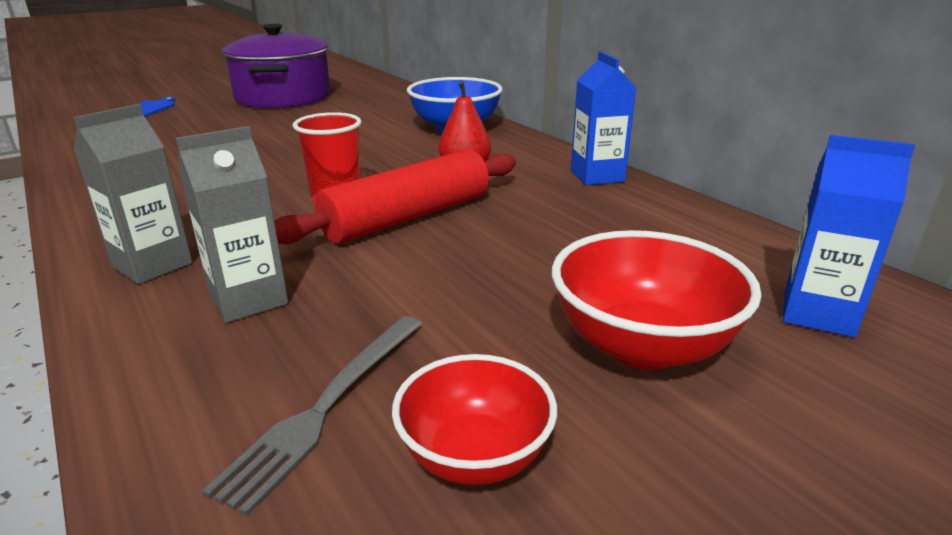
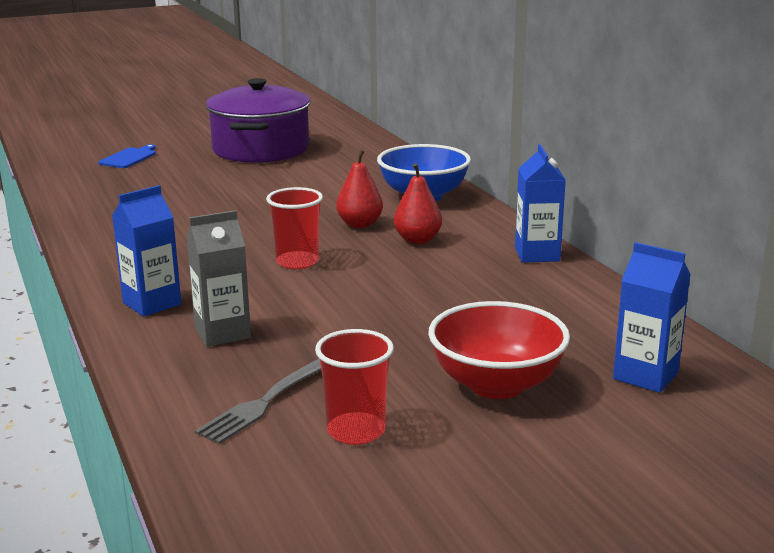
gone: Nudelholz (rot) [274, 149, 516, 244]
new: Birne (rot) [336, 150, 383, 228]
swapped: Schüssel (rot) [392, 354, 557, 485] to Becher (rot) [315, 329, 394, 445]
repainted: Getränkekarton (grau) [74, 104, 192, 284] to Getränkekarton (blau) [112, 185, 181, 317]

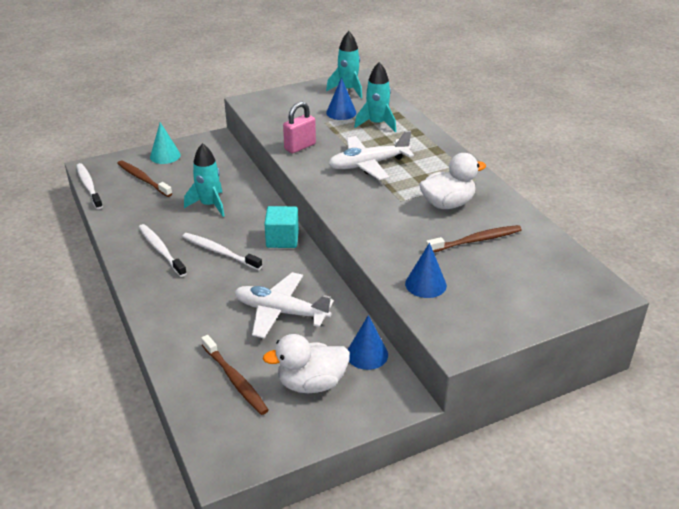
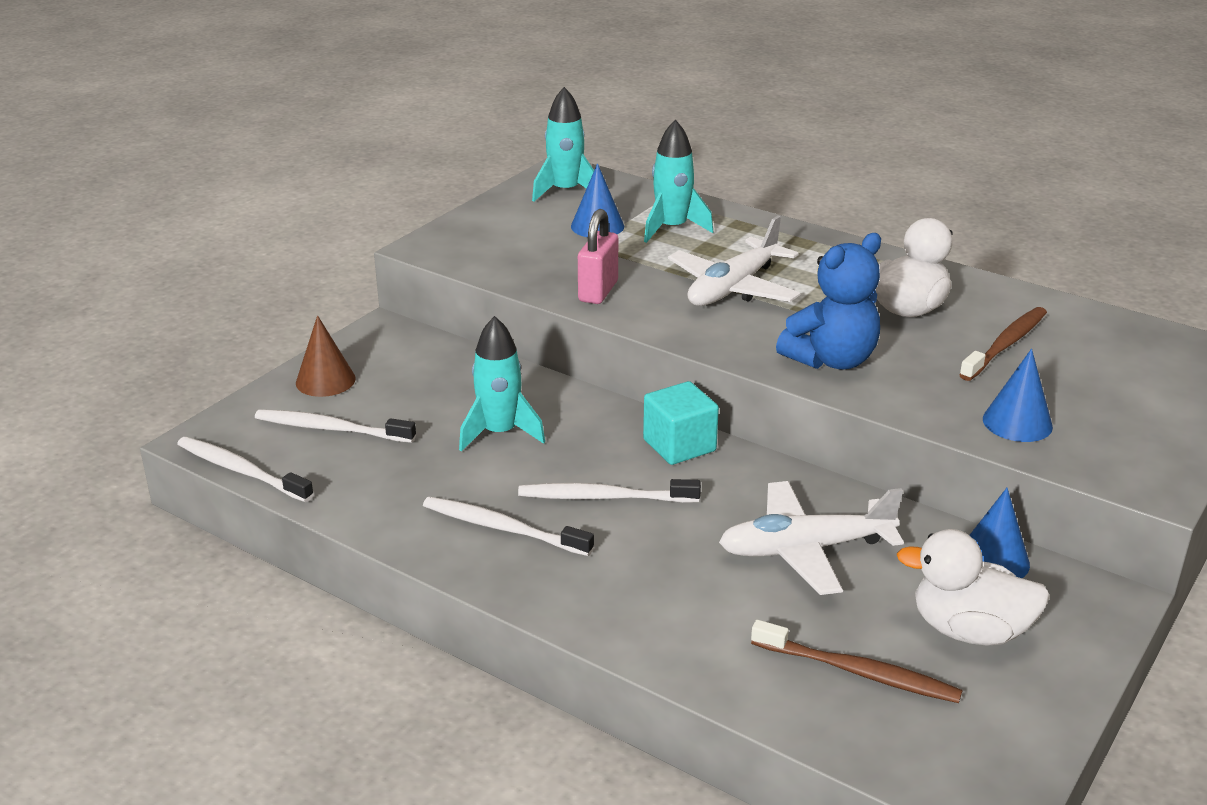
new: Teddybär (blau) [776, 233, 881, 370]
repainted: Zahnbürste (braun) [117, 161, 172, 197] to Zahnbürste (weiß) [255, 409, 416, 443]; Kegel (türkis) [150, 122, 181, 164] to Kegel (braun) [296, 315, 356, 397]
rotated: Ente (weiß) [263, 334, 350, 393] = [897, 529, 1050, 646] 60 degrees clockwise

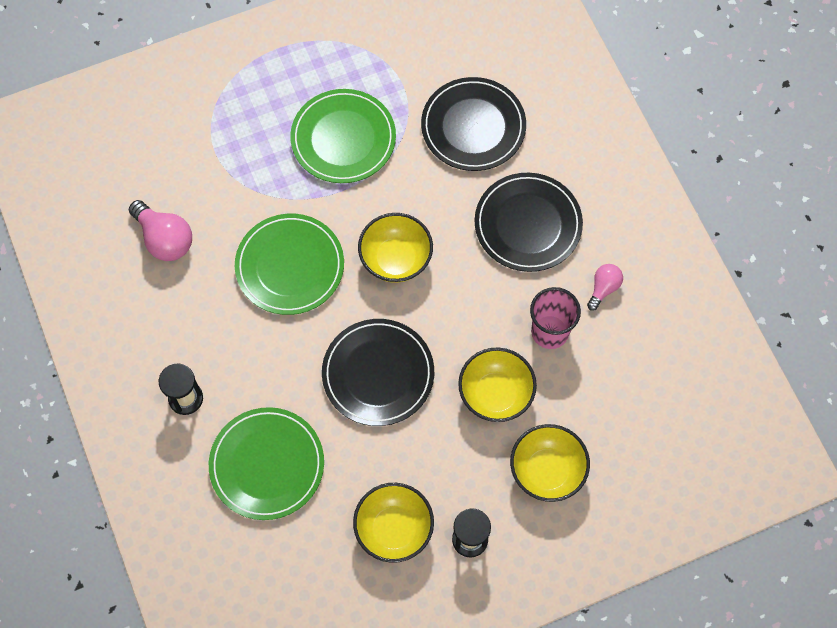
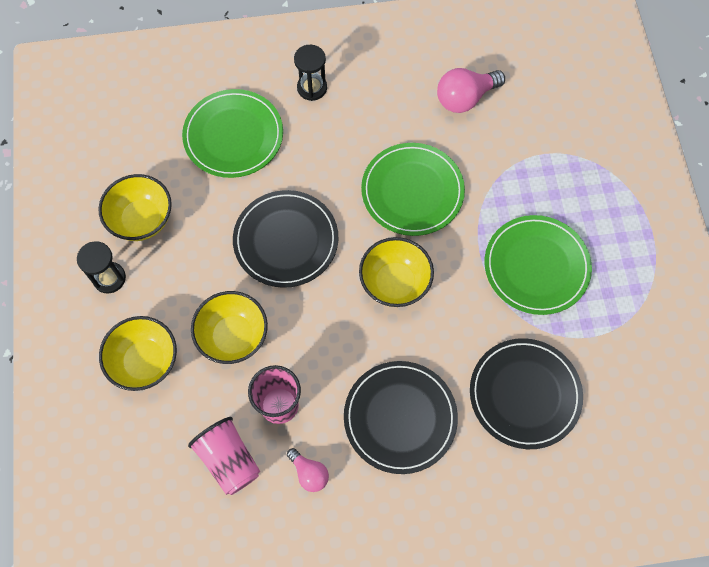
new: Becher (rosa) [188, 417, 260, 495]

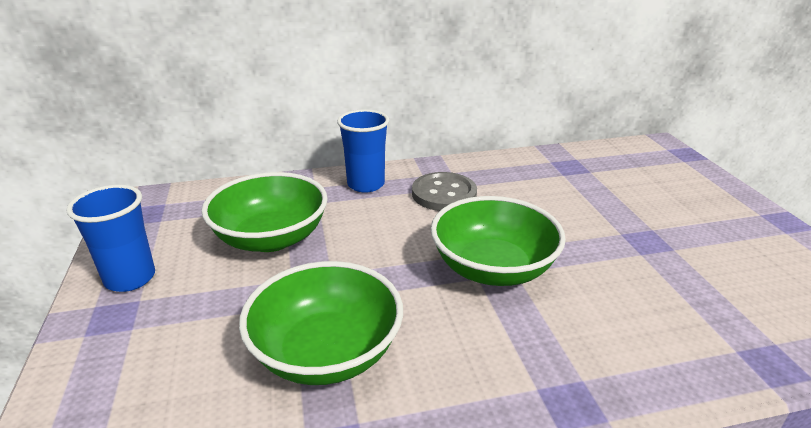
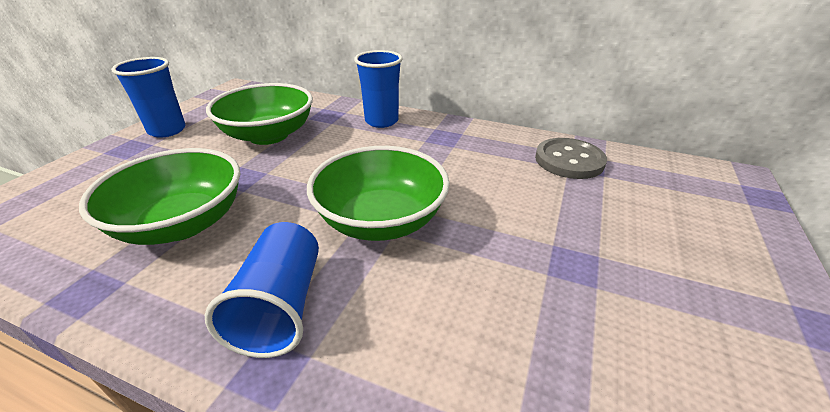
new: Becher (blau) [205, 222, 319, 358]
shifted: Knopf (grau) [412, 172, 477, 211] to [535, 138, 607, 179]

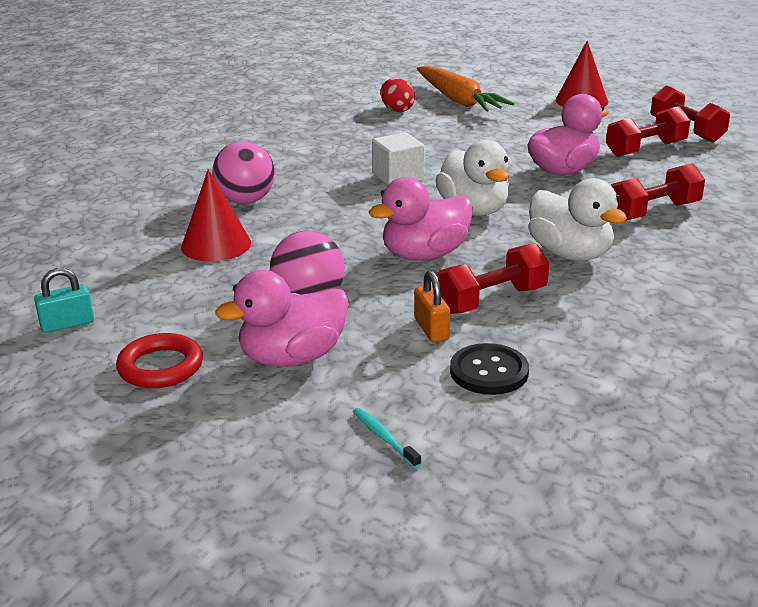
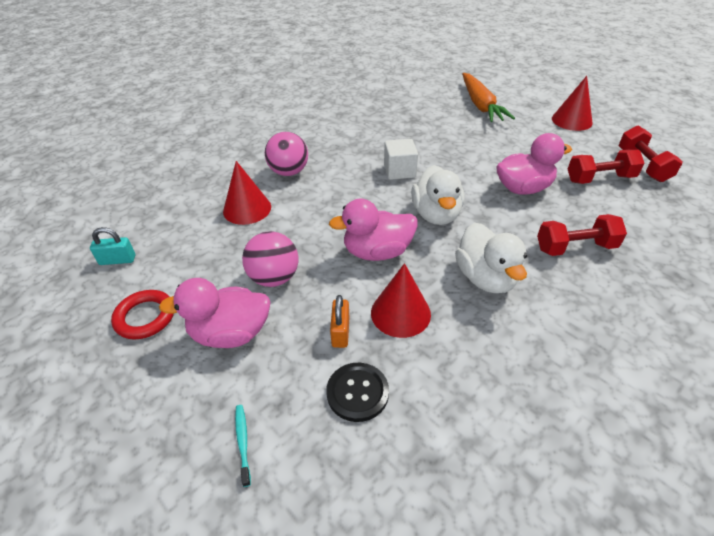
gone: Ei (rot) [381, 78, 415, 112]
swapped: Hantel (rot) [437, 243, 549, 314] to Kegel (rot) [371, 263, 431, 338]

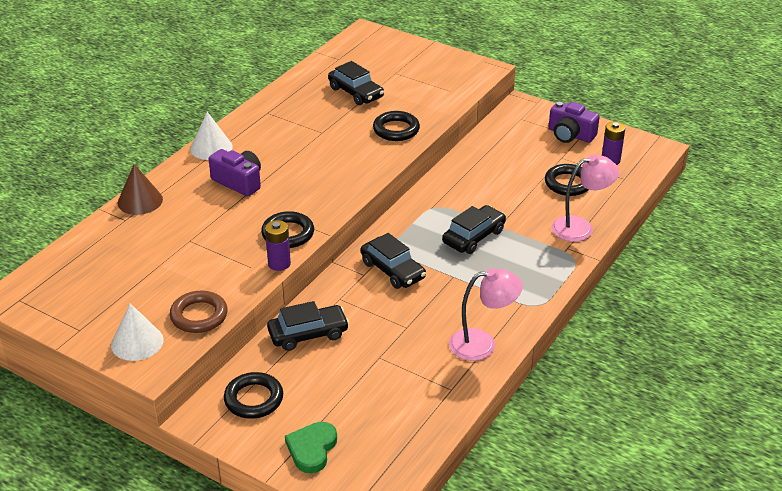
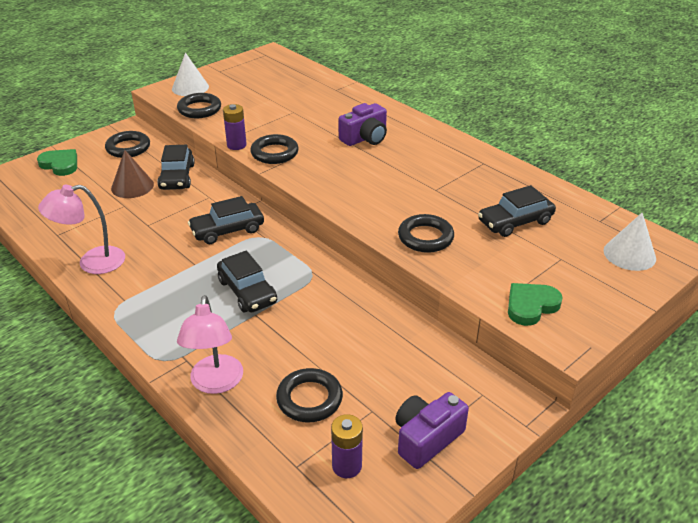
new: Herz (grün) [508, 283, 563, 326]
shifted: Kegel (braun) [118, 164, 163, 215] to [111, 150, 154, 198]; Kegel (weiß) [190, 112, 233, 160] to [603, 213, 656, 271]
repainted: Ring (braun) [170, 291, 228, 333] to Ring (schwarz) [177, 93, 221, 118]
rotated: Lampe (rosa) [449, 268, 523, 361] = [38, 185, 125, 274] 60 degrees clockwise

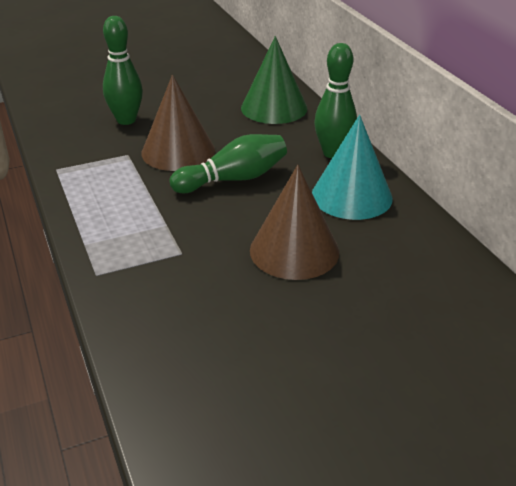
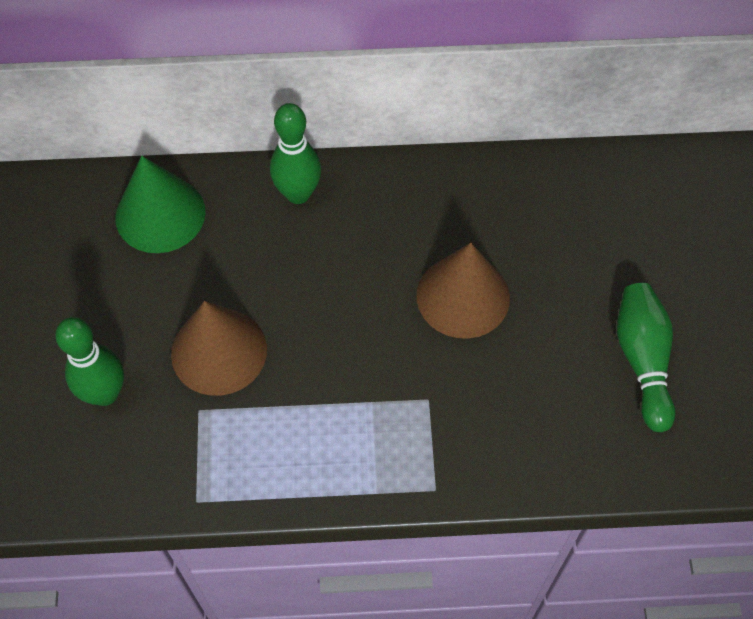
gone: Kegel (türkis) [312, 115, 393, 220]
shifted: Bowlingkegel (grün) [170, 134, 287, 193] to [617, 283, 675, 432]

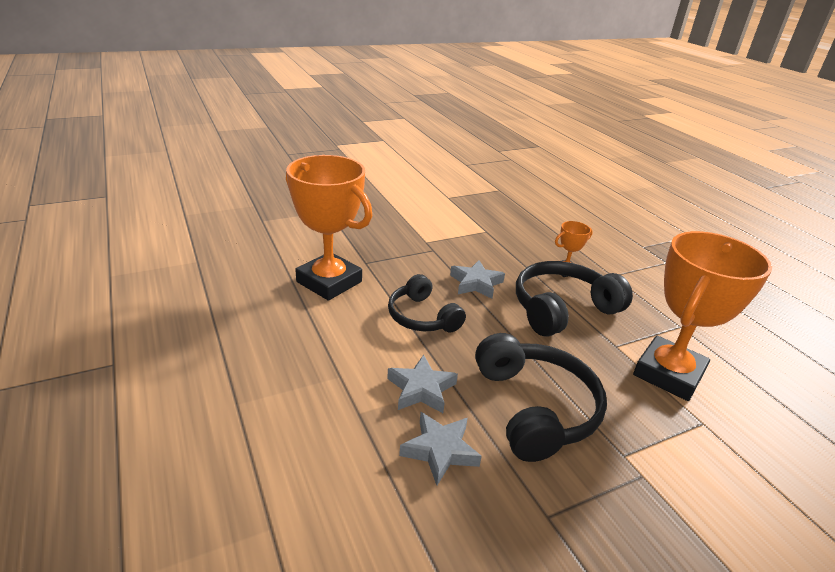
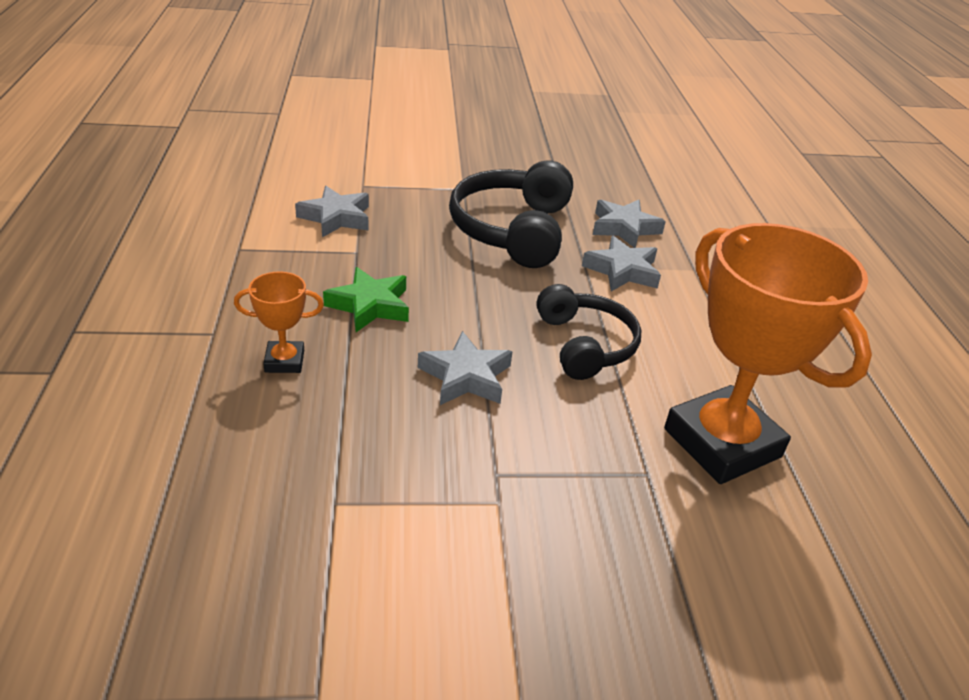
swapped: Pokal (orange) [633, 231, 772, 401] to Stern (grau) [295, 186, 369, 237]; Kopfhörer (schwarz) [516, 261, 633, 336] to Stern (grün) [323, 267, 409, 332]

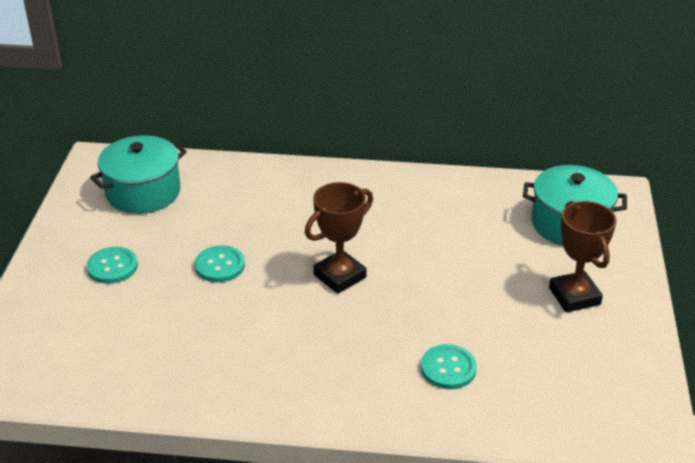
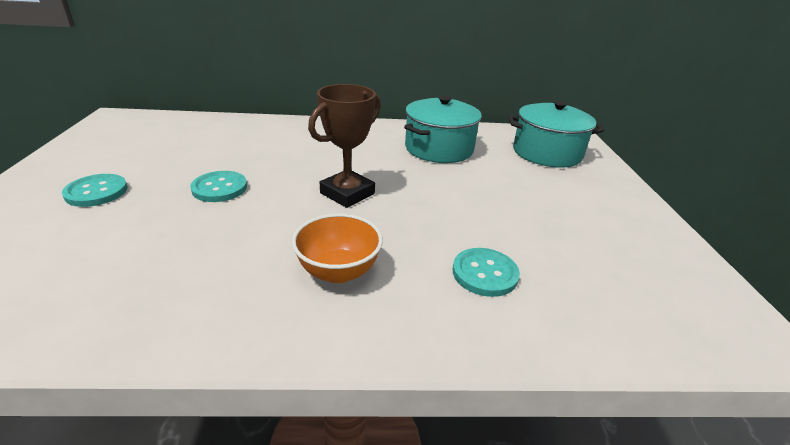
gone: Pokal (braun) [549, 201, 617, 313]
new: Schüssel (orange) [292, 213, 383, 283]
shifted: Kochtopf (türkis) [90, 135, 187, 214] to [404, 96, 482, 163]

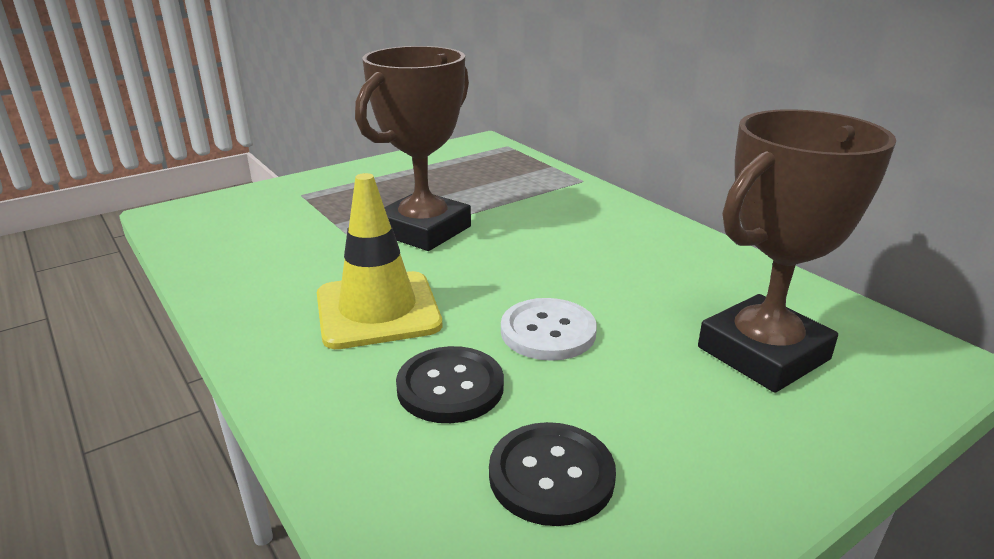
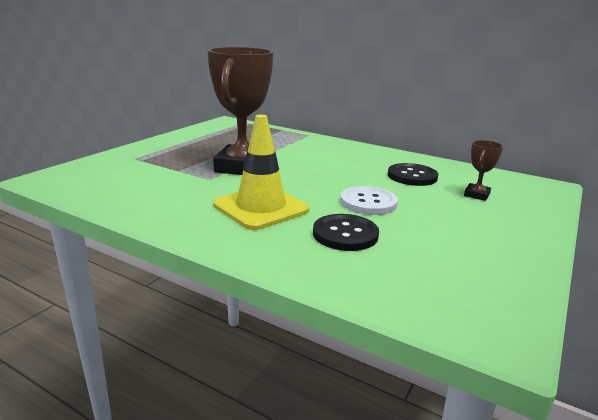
shifted: Knopf (schwarz) [489, 422, 616, 526] to [388, 163, 438, 186]
scaled: Pokal (braun) [698, 109, 896, 393] = [464, 140, 503, 201] x0.43

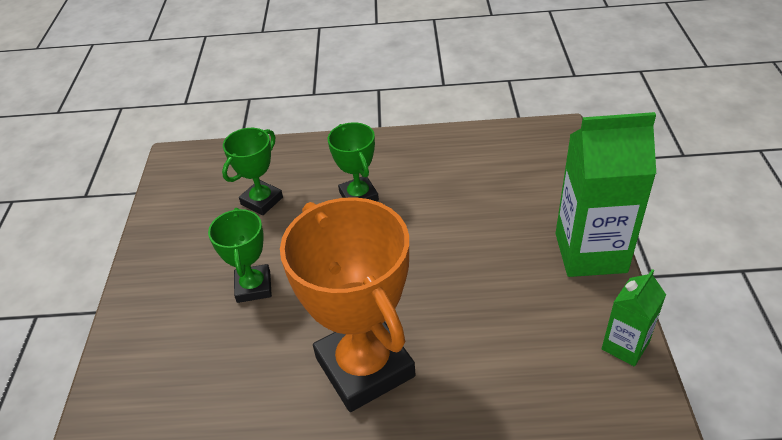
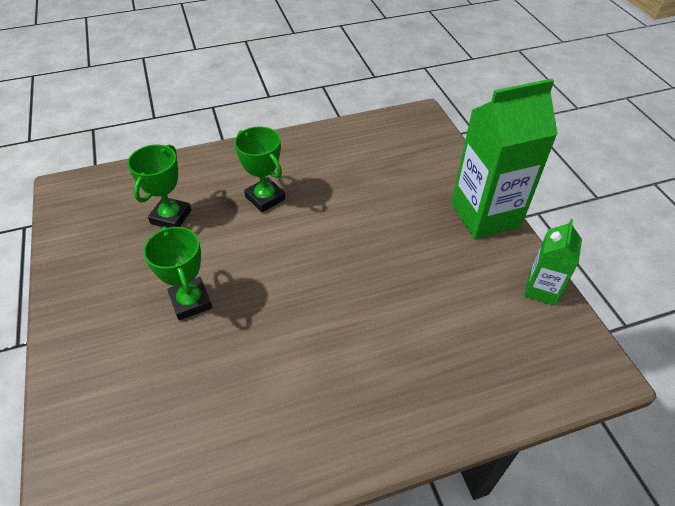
gone: Pokal (orange) [280, 197, 415, 412]

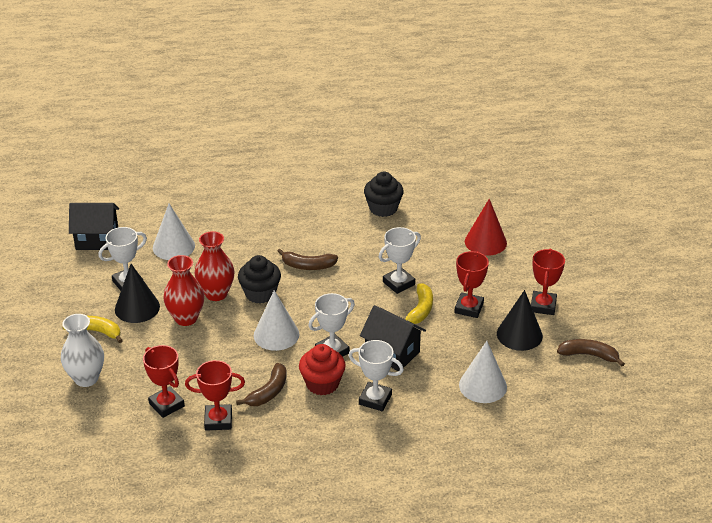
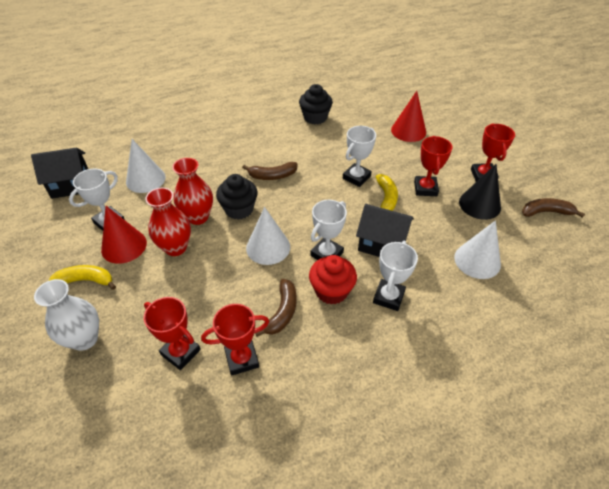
repainted: Kegel (schwarz) [115, 264, 160, 323] to Kegel (rot) [101, 206, 147, 264]
rotated: Pokal (weiß) [348, 340, 404, 411] = [373, 241, 418, 311] 75 degrees counterclockwise

